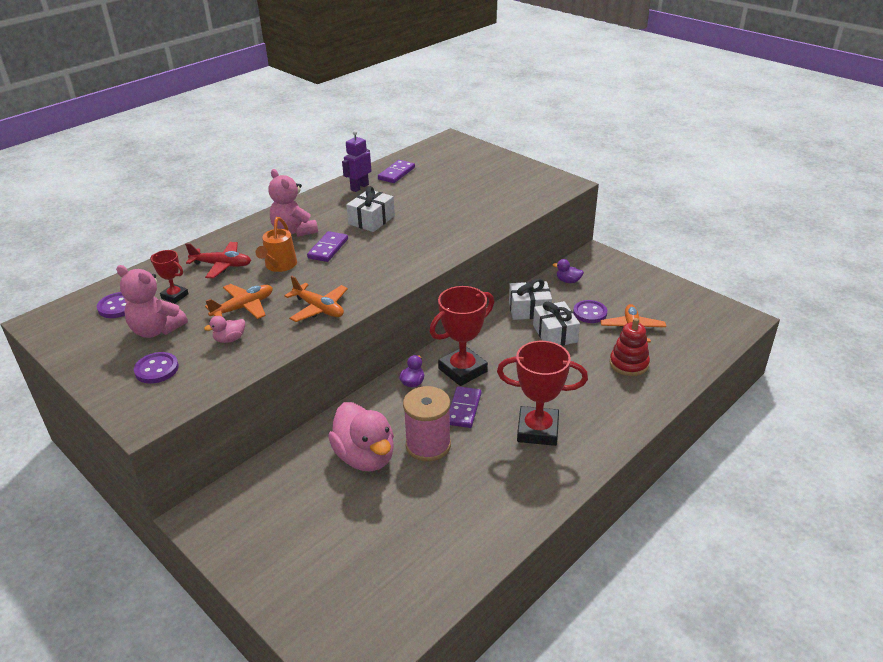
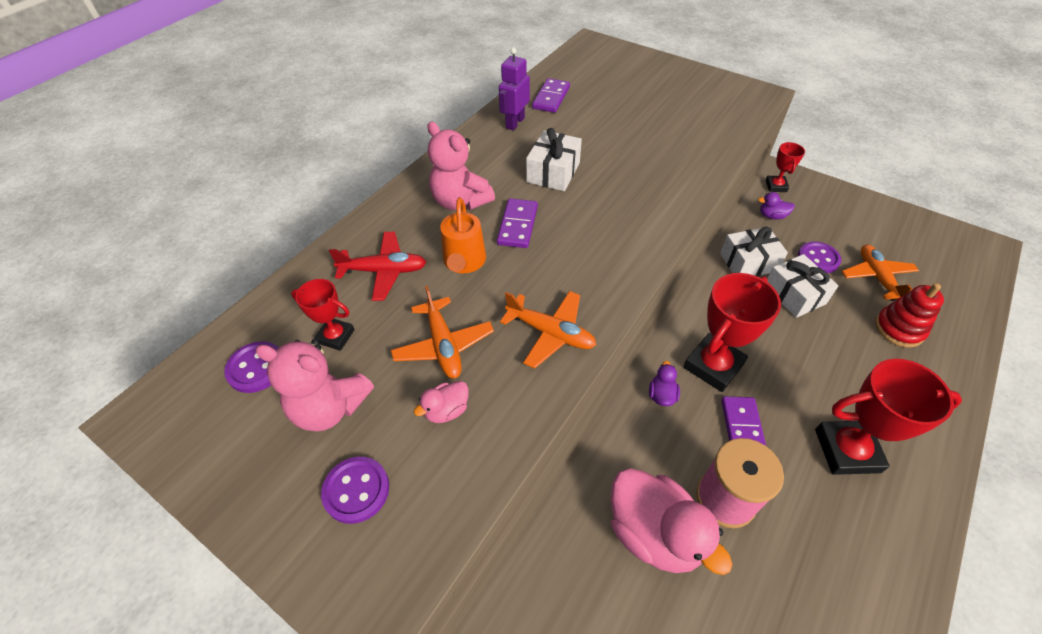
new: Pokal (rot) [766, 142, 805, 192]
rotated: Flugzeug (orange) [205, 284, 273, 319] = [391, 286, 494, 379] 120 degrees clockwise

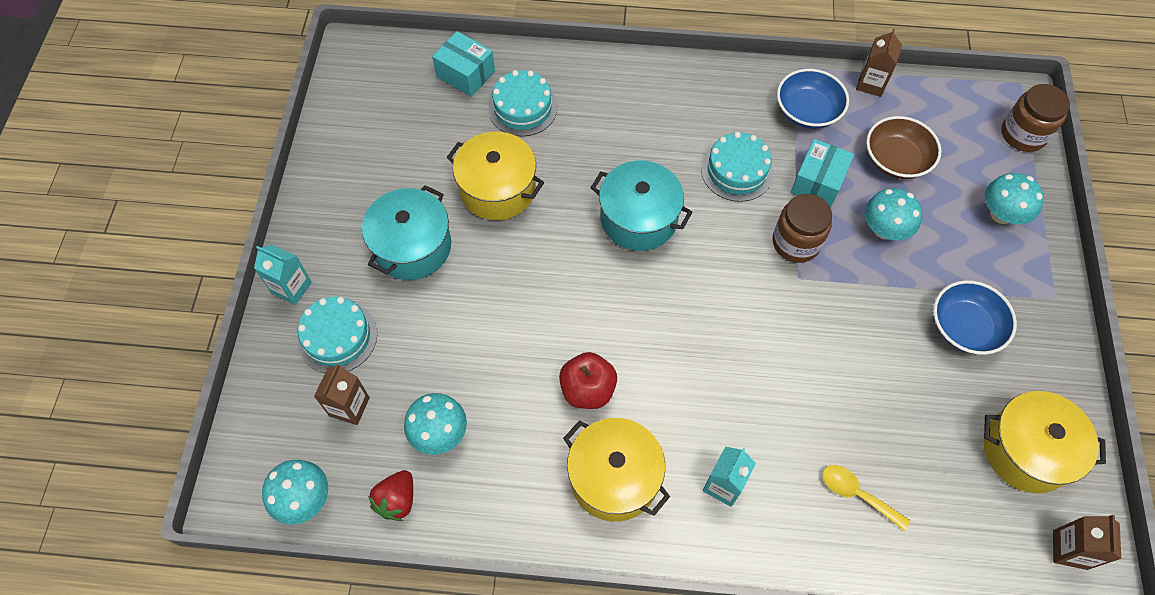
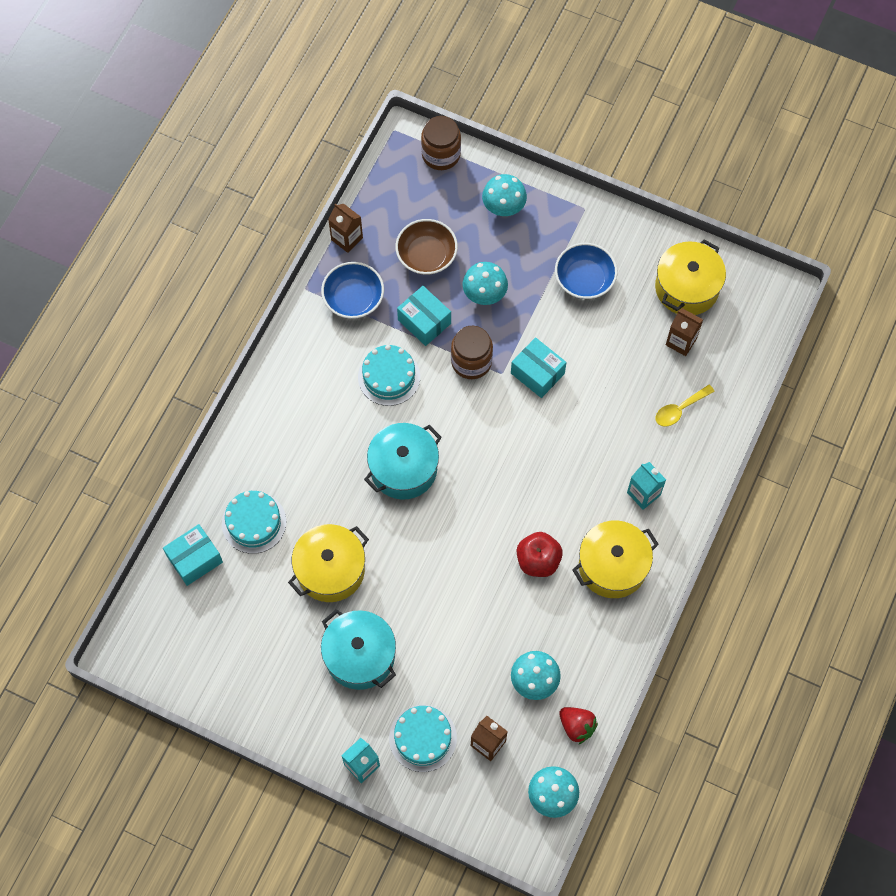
new: Schachtel (türkis) [511, 337, 567, 398]
shifted: Getränkekarton (braun) [1053, 515, 1121, 570] to [666, 308, 703, 356]

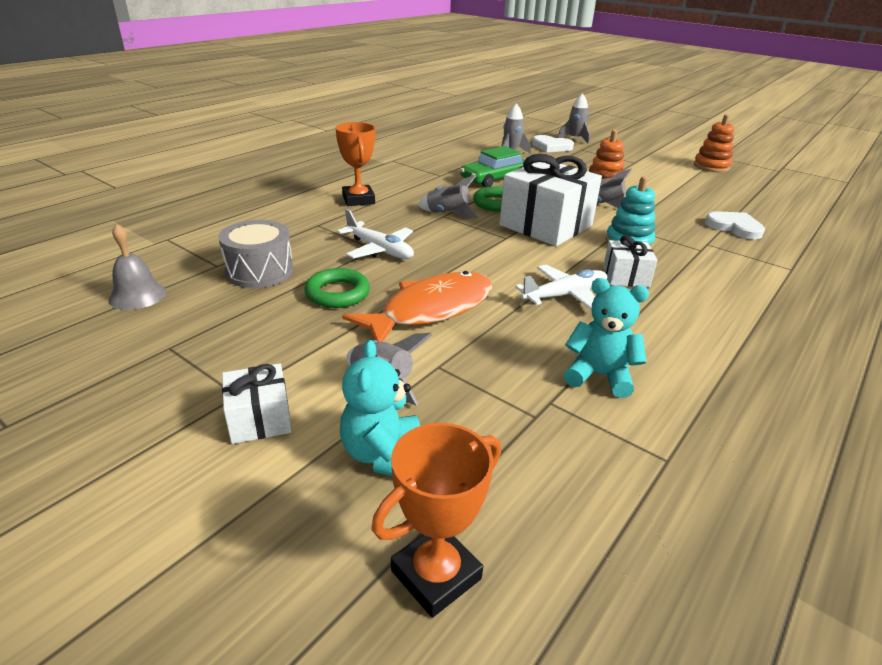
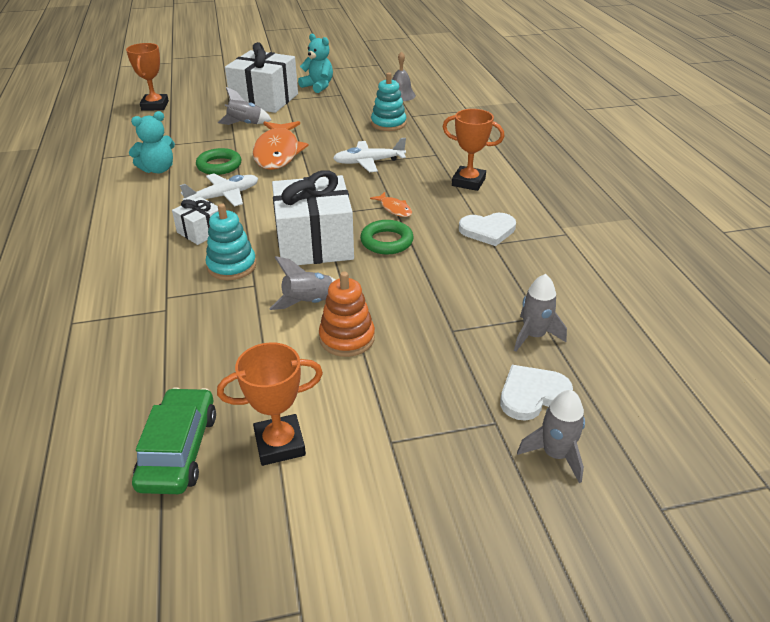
gone: Stapelspielzeug (orange) [694, 114, 734, 172]
new: Pokal (orange) [217, 342, 323, 466]
shifted: Auto (grün) [460, 146, 525, 187] to [132, 387, 216, 494]; Ring (grün) [304, 268, 370, 308] to [196, 148, 241, 175]; Teddybär (türkis) [340, 340, 420, 476] to [298, 34, 333, 93]; Herz (weiß) [705, 211, 765, 240] to [459, 213, 516, 246]
swapped: Rakete (grau) [418, 175, 479, 219] to Fisch (orange) [370, 192, 412, 217]; Trommel (grau) [218, 220, 293, 288] to Stapelspielzeug (türkis) [371, 72, 406, 131]
rotated: Flugzeug (weiß) [515, 265, 607, 310] = [180, 174, 258, 207] 135 degrees counterclockwise
scaled: Geschenk (weiß) [222, 363, 292, 444] = [225, 42, 298, 113] x2.01

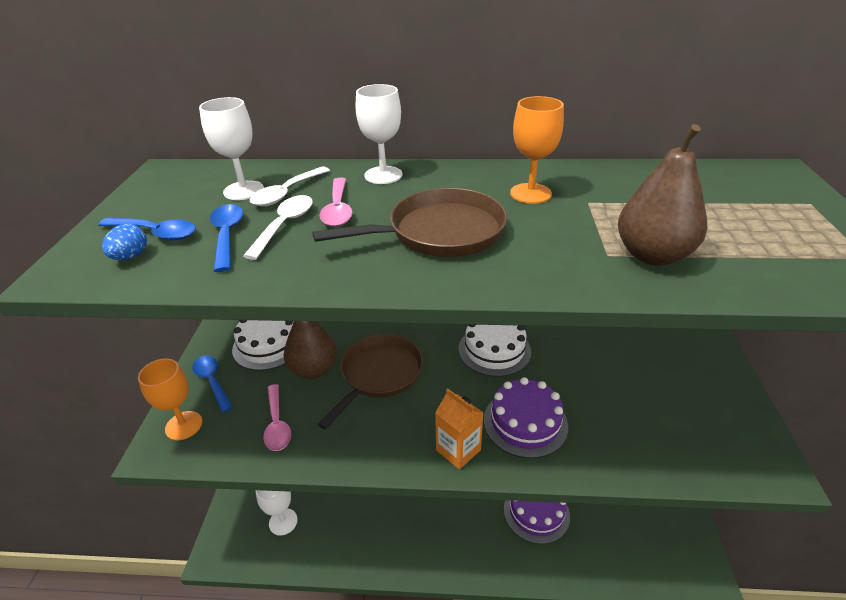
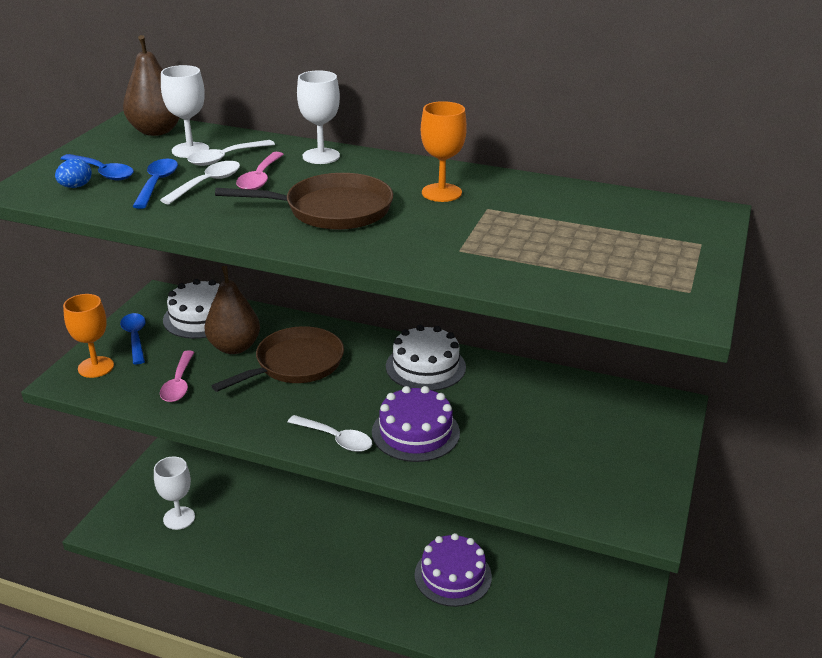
shifted: Birne (braun) [618, 124, 707, 266] to [123, 35, 180, 136]
swapped: Getränkekarton (orange) [435, 388, 483, 469] to Löffel (weiß) [288, 415, 372, 452]

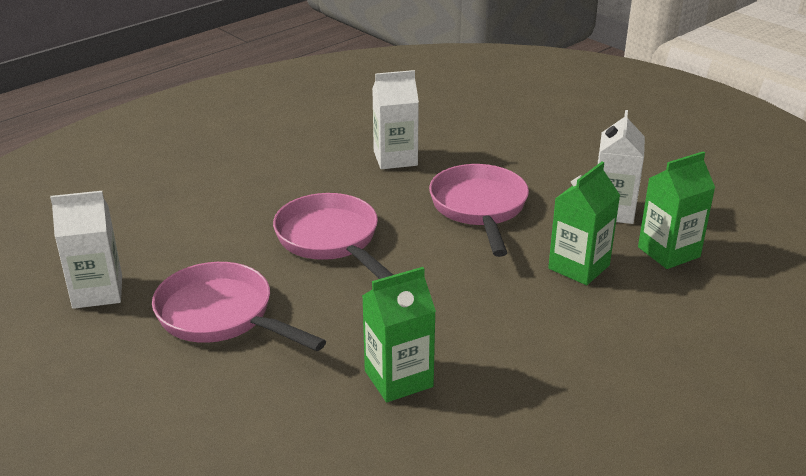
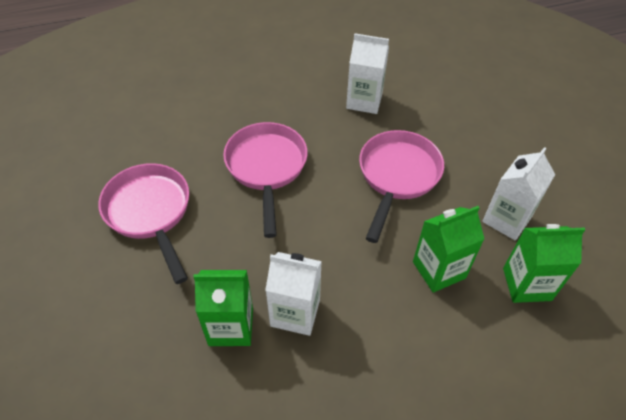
shifted: Getränkekarton (weiß) [50, 191, 122, 309] to [265, 252, 322, 336]

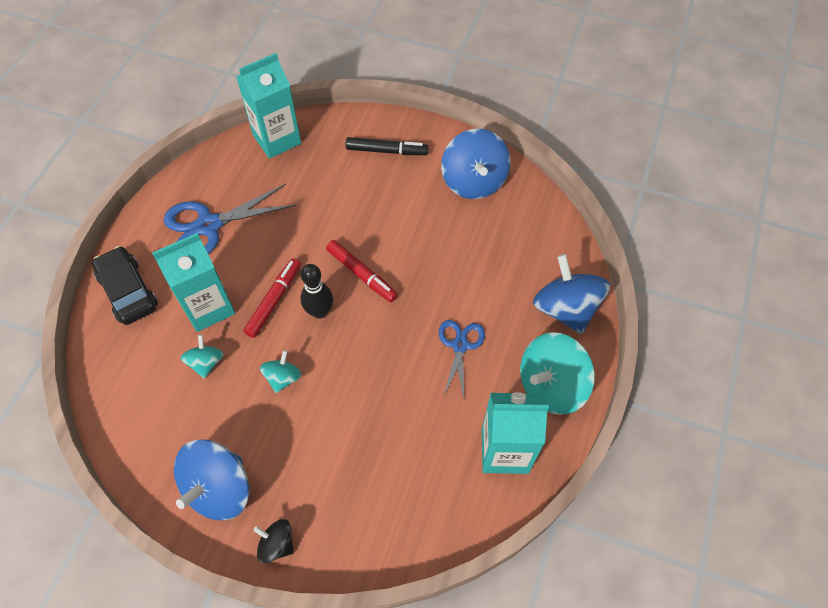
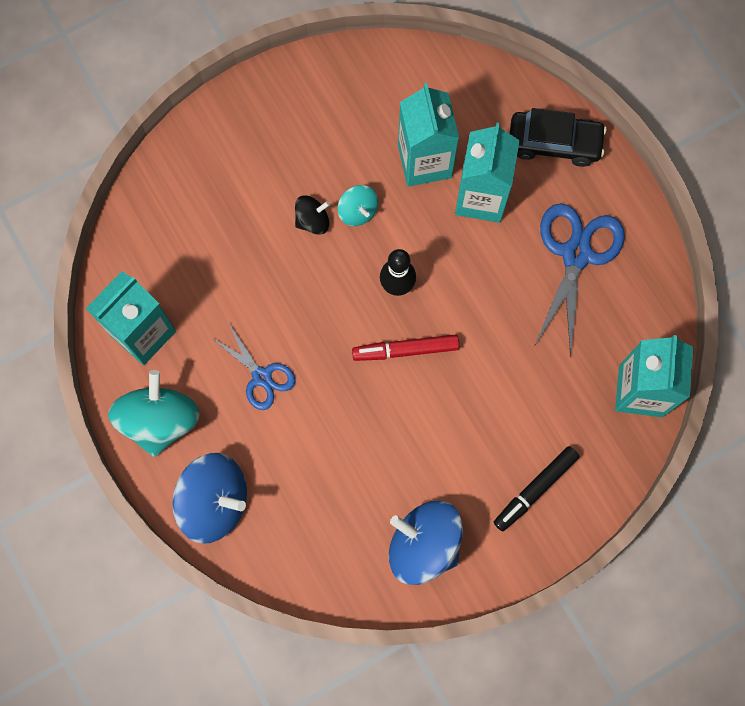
gone: Kreisel (blau) [174, 440, 249, 520]; Filzstift (rot) [243, 258, 301, 338]
shifted: Kreisel (schwarz) [253, 519, 294, 563] to [295, 195, 330, 235]
swapped: Kreisel (türkis) [181, 335, 224, 378] to Getränkekarton (türkis) [398, 83, 459, 187]

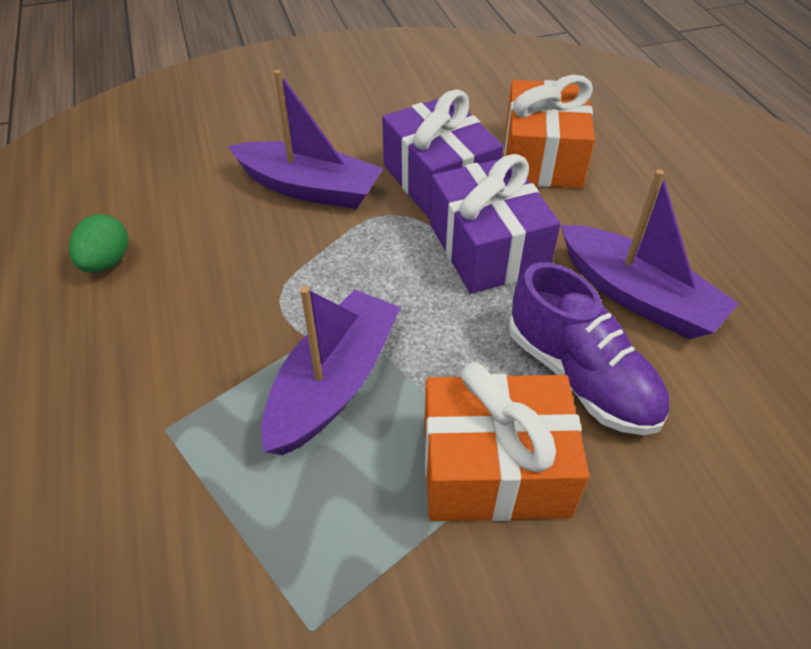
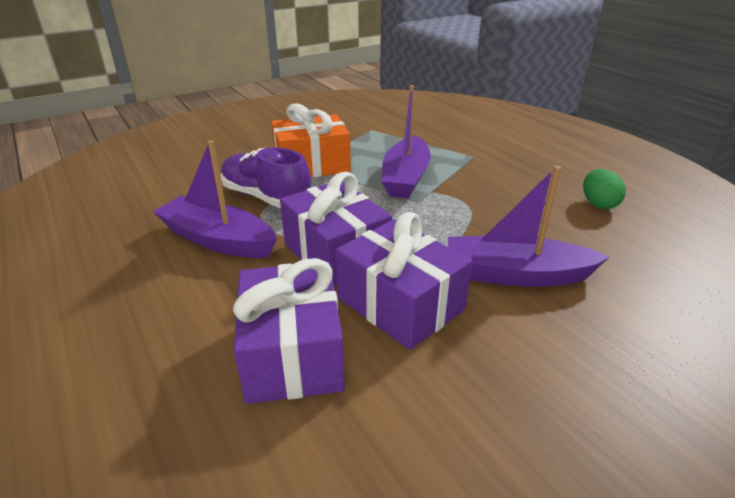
repainted: Geschenk (orange) [504, 75, 595, 188] to Geschenk (lila) [233, 258, 345, 404]

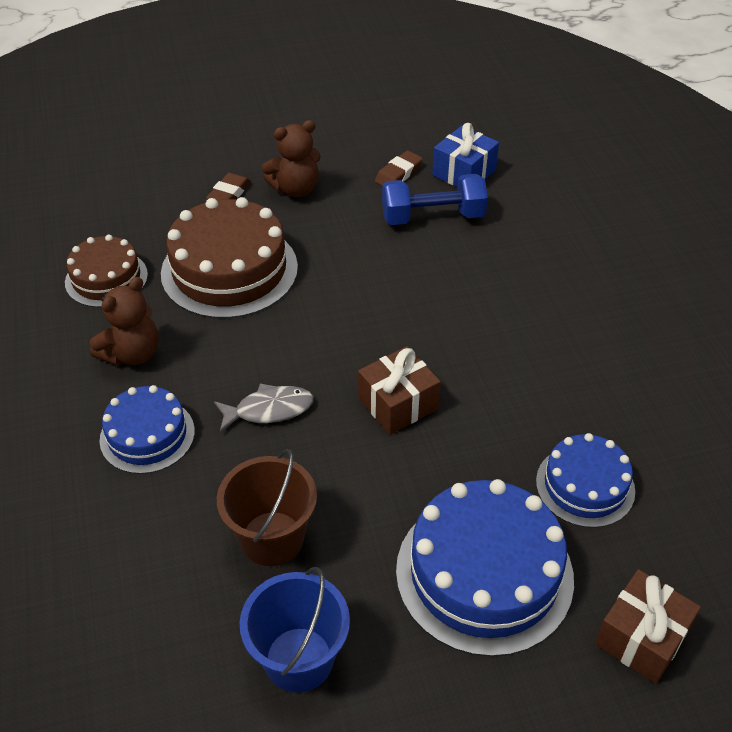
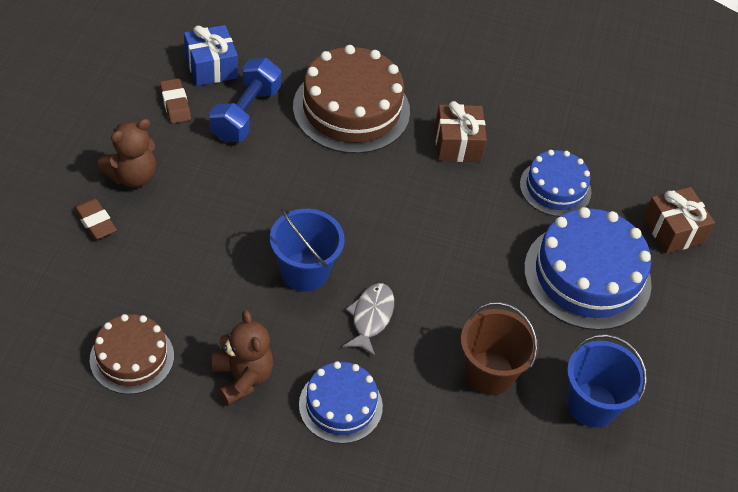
new: Eimer (blau) [270, 208, 345, 292]
shifted: Kuchen (braun) [161, 197, 298, 319] to [293, 45, 410, 154]; Geschenk (braun) [358, 346, 441, 434] to [435, 101, 487, 162]
rotated: Teddybär (braun) [262, 120, 321, 197] = [98, 119, 156, 187] 45 degrees clockwise

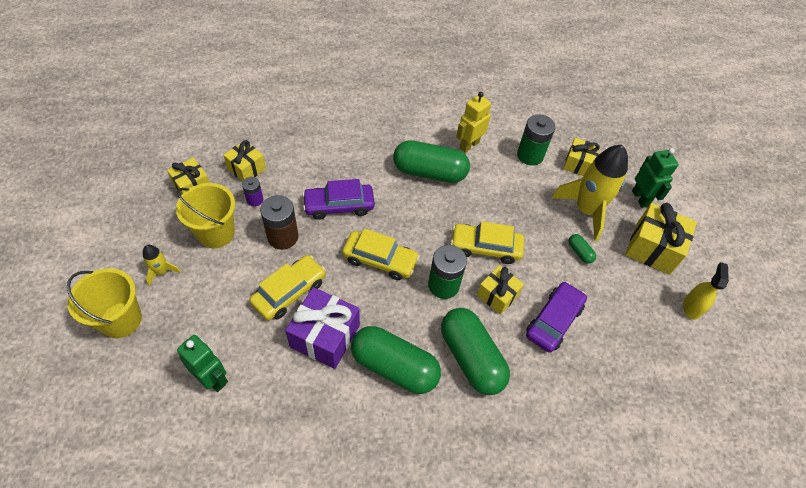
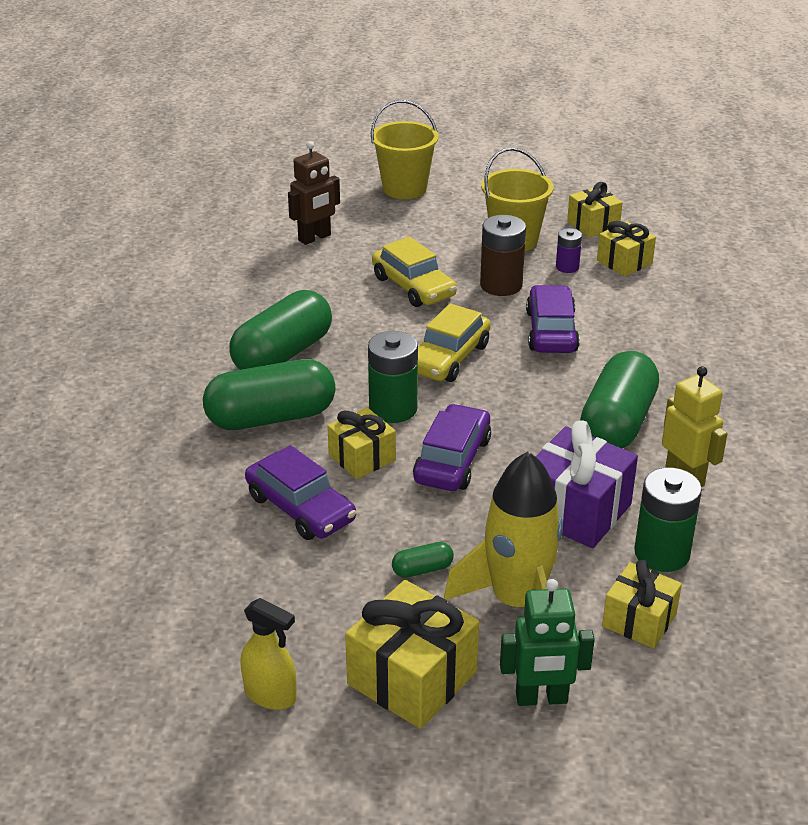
gone: Rakete (gelb) [143, 245, 181, 286]
shifted: Geschenk (lila) [285, 287, 360, 369] to [535, 420, 638, 548]
repainted: Roboter (grün) [177, 335, 228, 392] to Roboter (braun) [288, 141, 340, 245]; Auto (gelb) [451, 221, 524, 264] to Auto (lila) [413, 404, 491, 491]

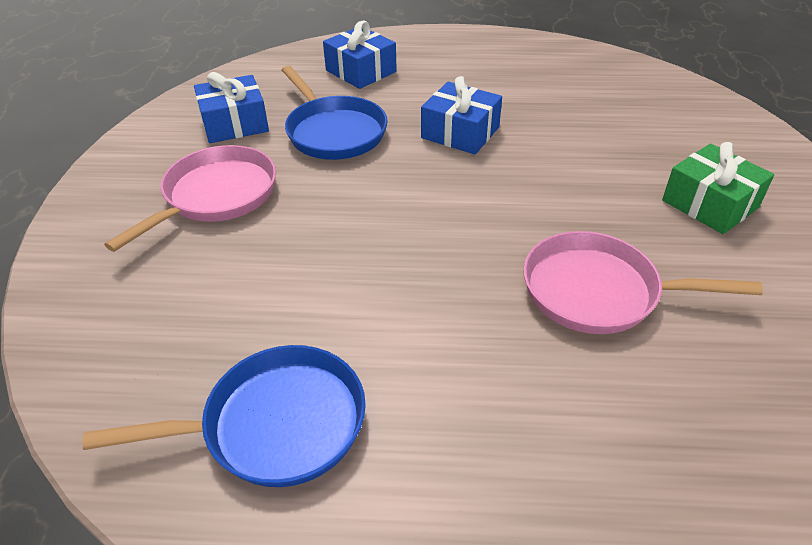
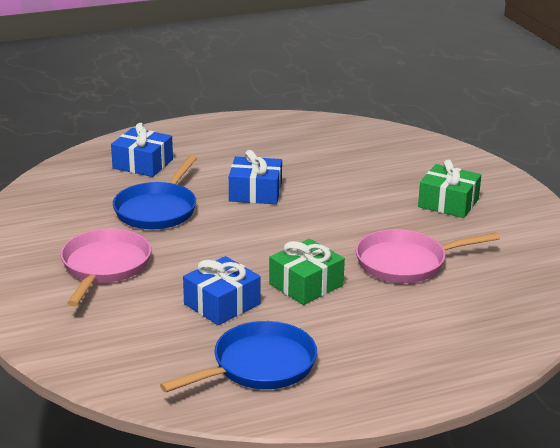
new: Geschenk (grün) [269, 239, 345, 305]
shifted: Geschenk (blau) [194, 72, 269, 143] to [183, 256, 261, 325]
rotated: Pfanne (blau) [282, 66, 388, 160] = [113, 155, 197, 229] 75 degrees clockwise

